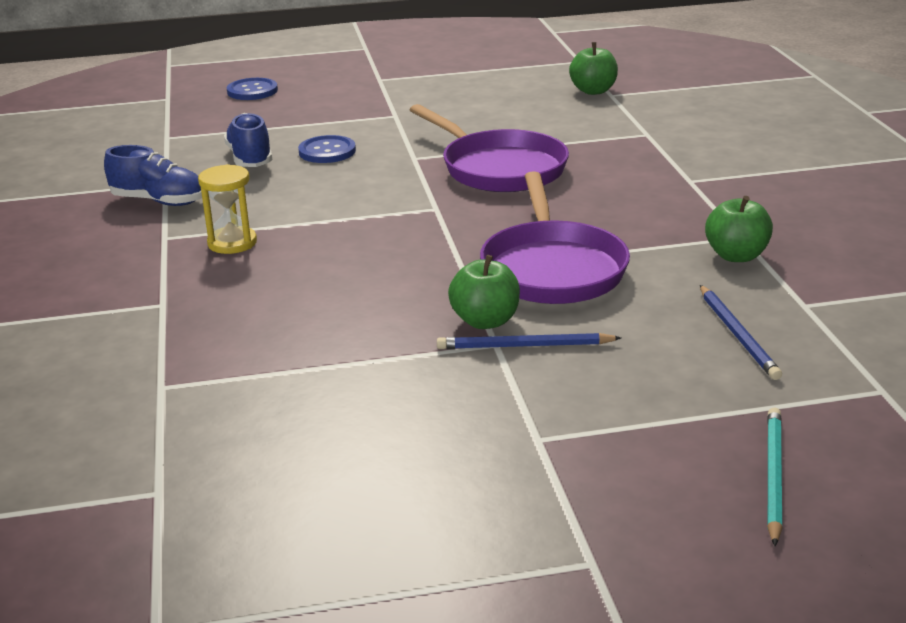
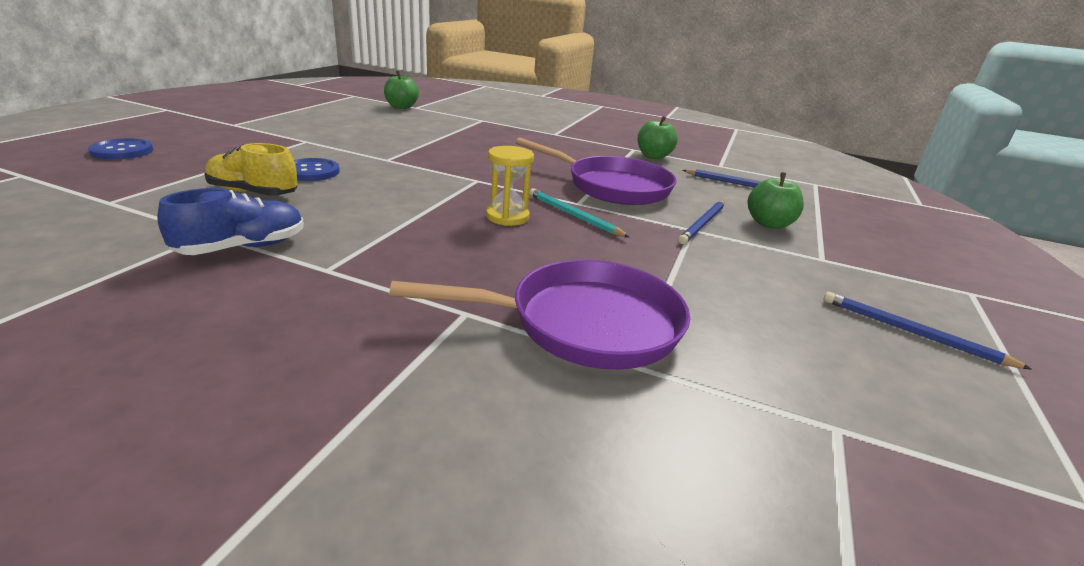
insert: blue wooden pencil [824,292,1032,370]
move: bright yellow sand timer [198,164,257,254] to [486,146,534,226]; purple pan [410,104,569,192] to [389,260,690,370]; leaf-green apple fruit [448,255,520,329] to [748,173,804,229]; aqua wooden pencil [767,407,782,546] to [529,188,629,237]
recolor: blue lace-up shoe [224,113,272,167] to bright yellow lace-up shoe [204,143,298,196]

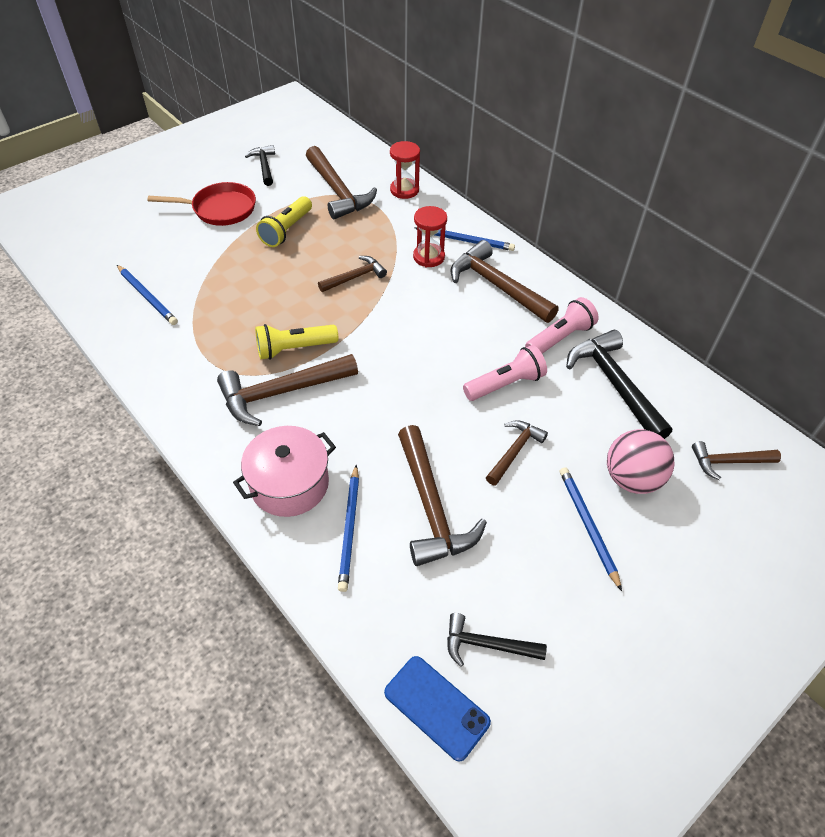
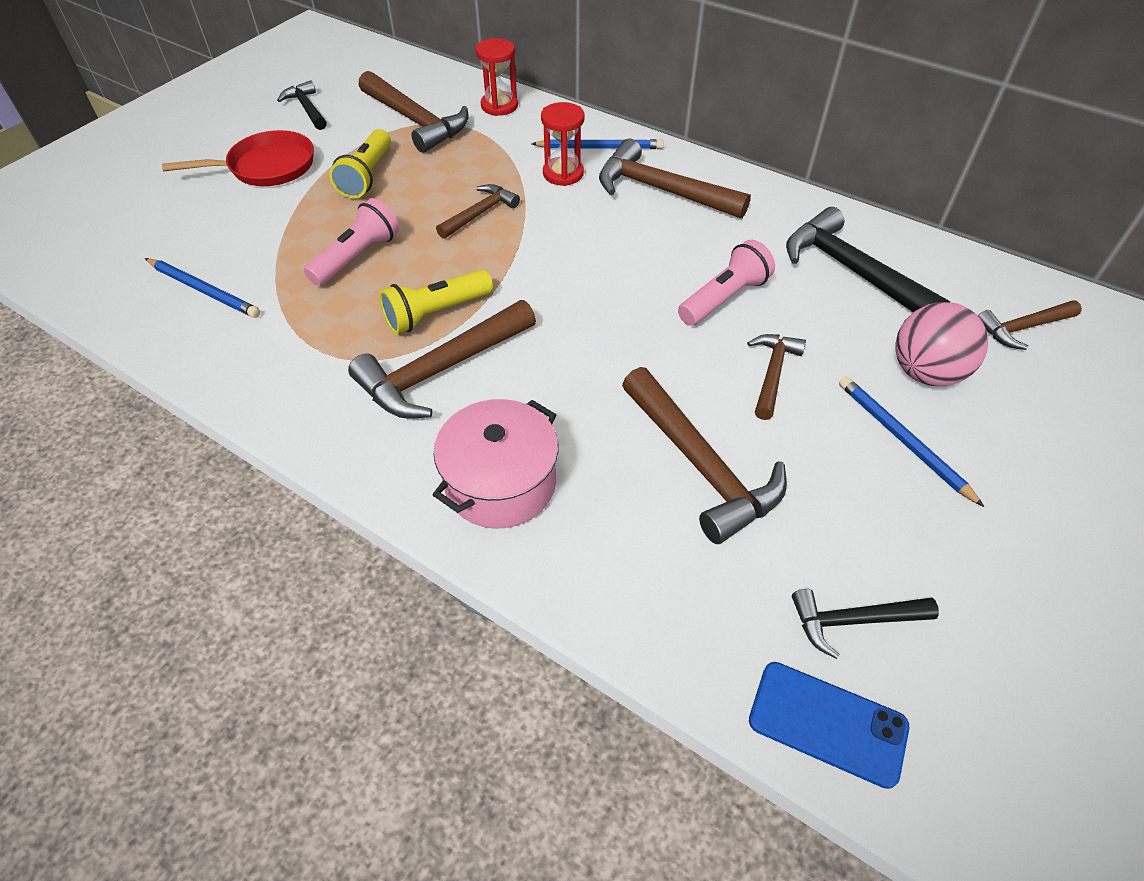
delete: blue wooden pencil [338,465,359,592]
move: pink flashlight [525,297,599,354] to [304,198,399,286]

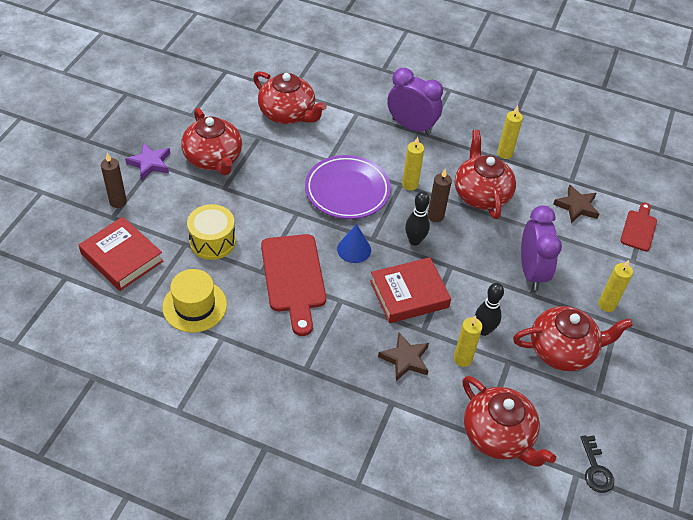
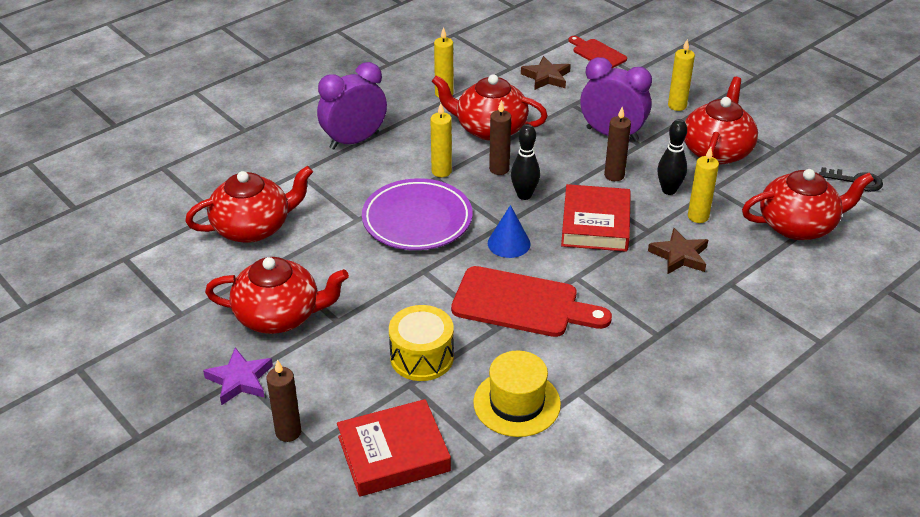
insert: brown wax candle [604,107,631,181]

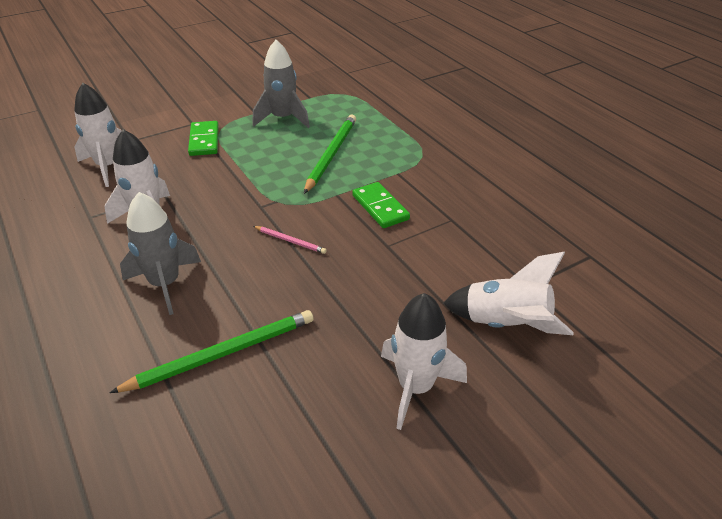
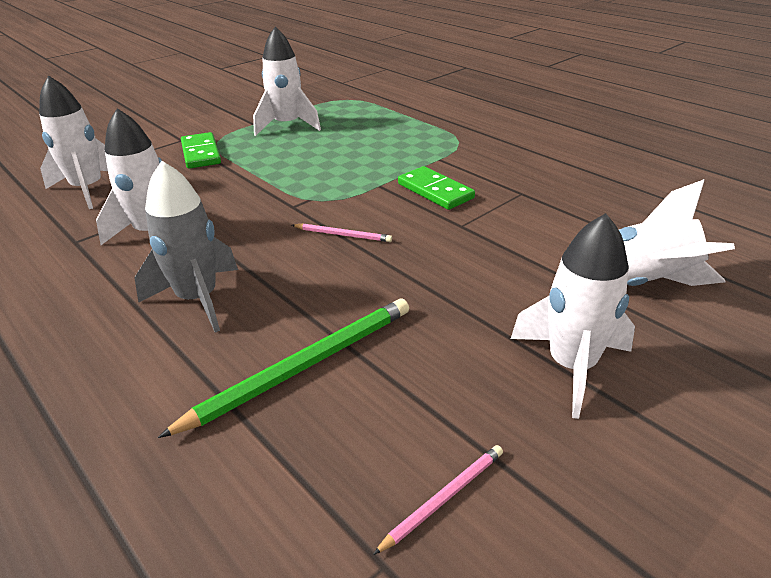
delete: leaf-green wooden pencil [304,114,356,194]
insert: pink wooden pencil [373,445,503,555]
recolor: ash-grey rocket [253,40,310,128] to snow-white rocket [253,27,321,136]

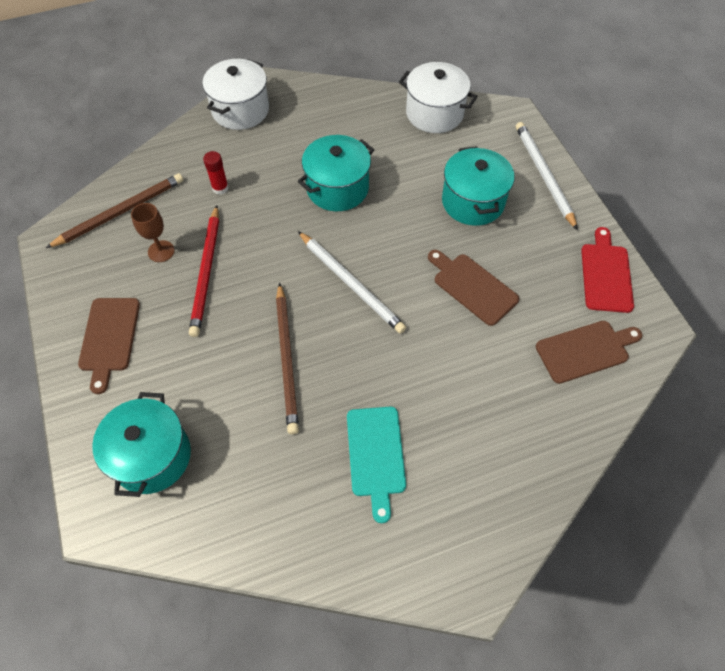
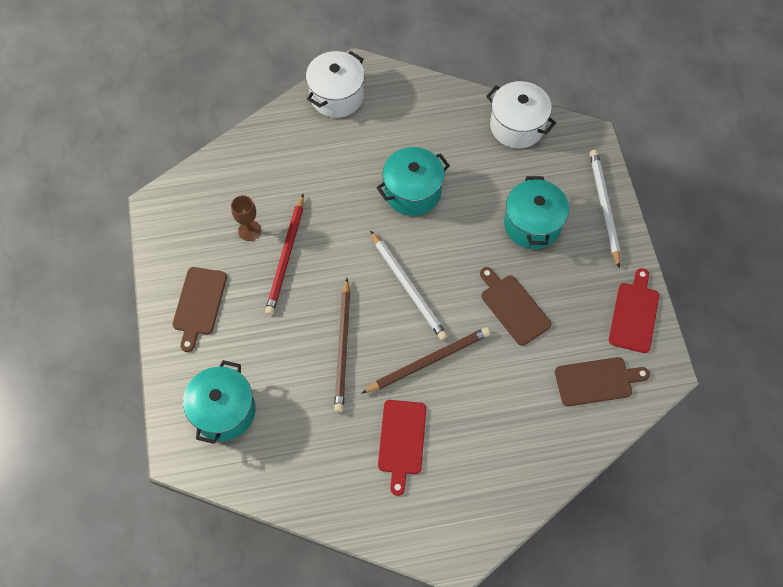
delete: scarlet glue [203,151,229,195]
move: brown wooden pencil [46,173,184,248] to [361,327,490,394]
recolor: aqua chopping board [347,407,406,523] to scarlet chopping board [378,400,426,496]

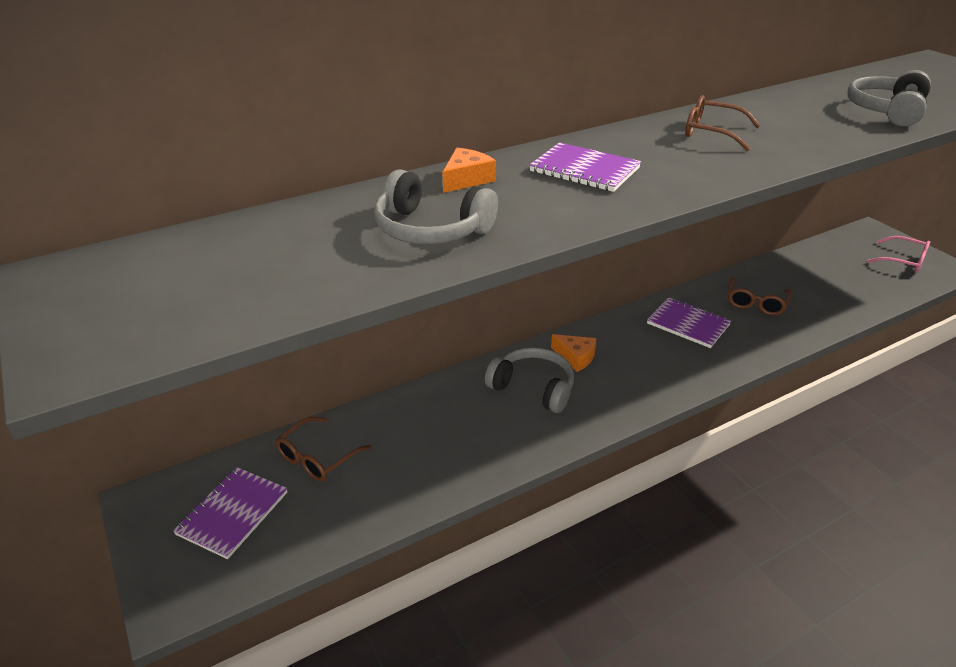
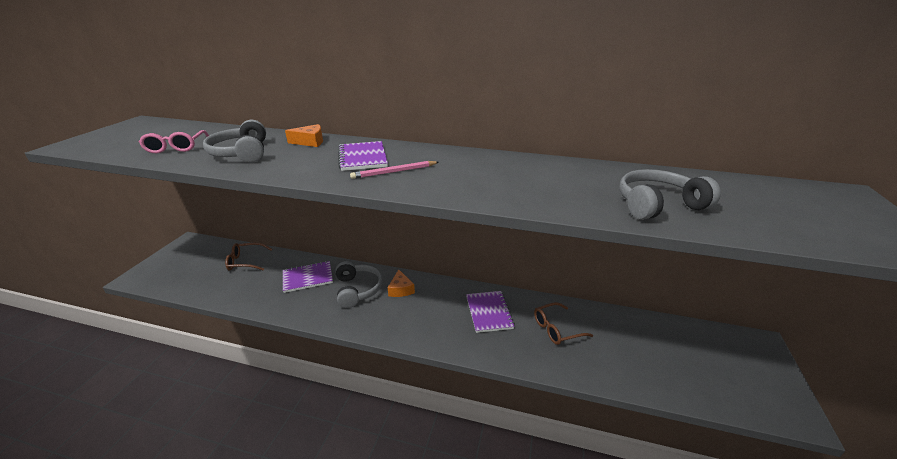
delete: brown glasses [685,95,761,151]
insert: pink wooden pencil [350,161,439,179]
move: purple notebook [173,467,288,559] to [283,261,333,293]; pink glasses [867,236,930,273] to [139,130,209,153]

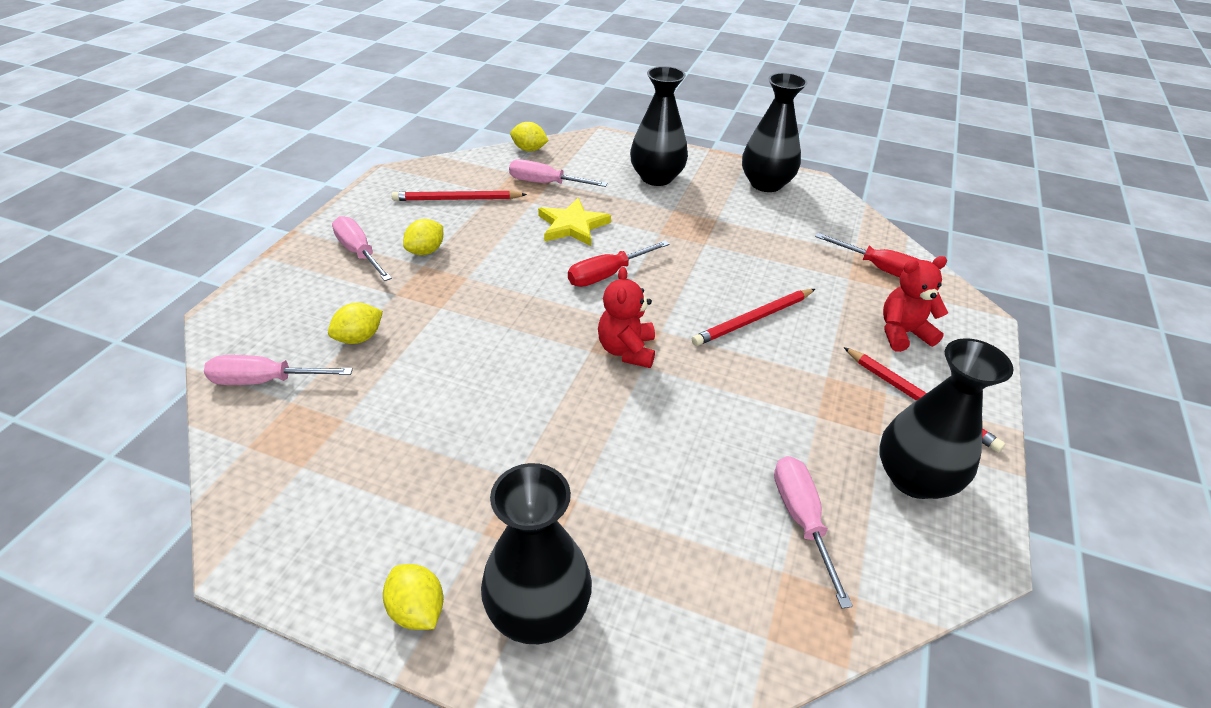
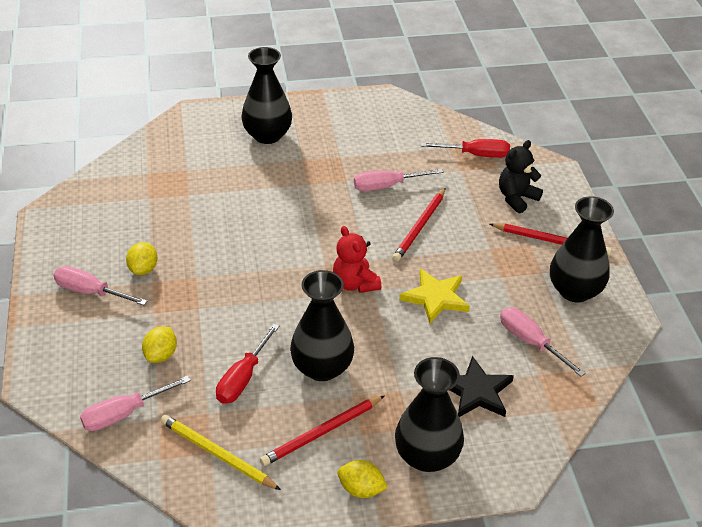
delete: bright yellow citrus fruit [510,122,549,151]
insert: bright yellow wooden pencil [160,415,281,490]; ebony star shape [450,356,514,417]
move: scarlet wooden pencil [391,190,527,201] to [260,395,385,466]; pink hand screwdriver [509,159,607,187] to [354,169,443,191]; bright yellow star shape [538,198,611,246] to [399,269,470,323]; scarlet hand screwdriver [568,240,670,287] to [216,324,279,404]; ebony tall vase [742,73,808,192] to [290,270,354,381]
recolor: scarlet stuffed bear [883,256,948,352] to ebony stuffed bear [499,140,543,214]

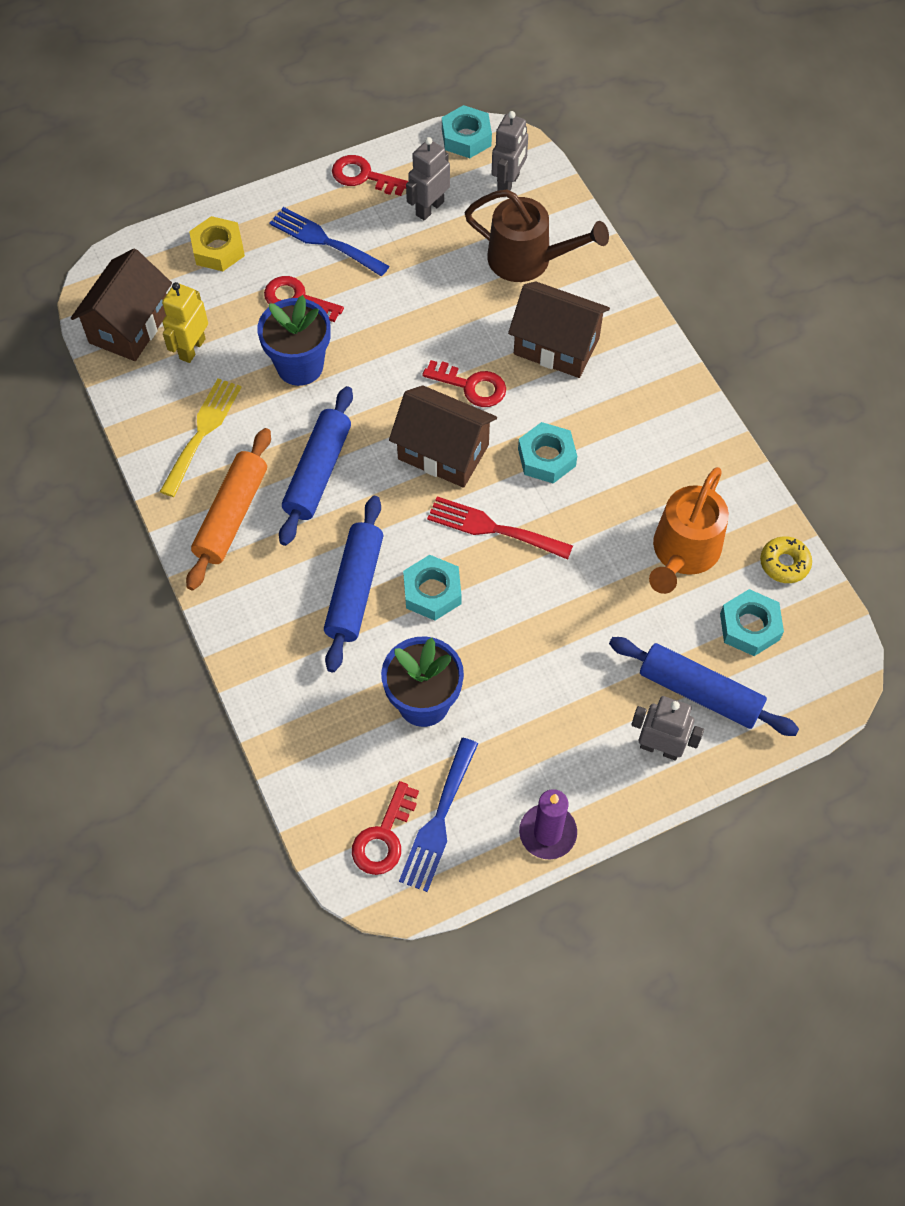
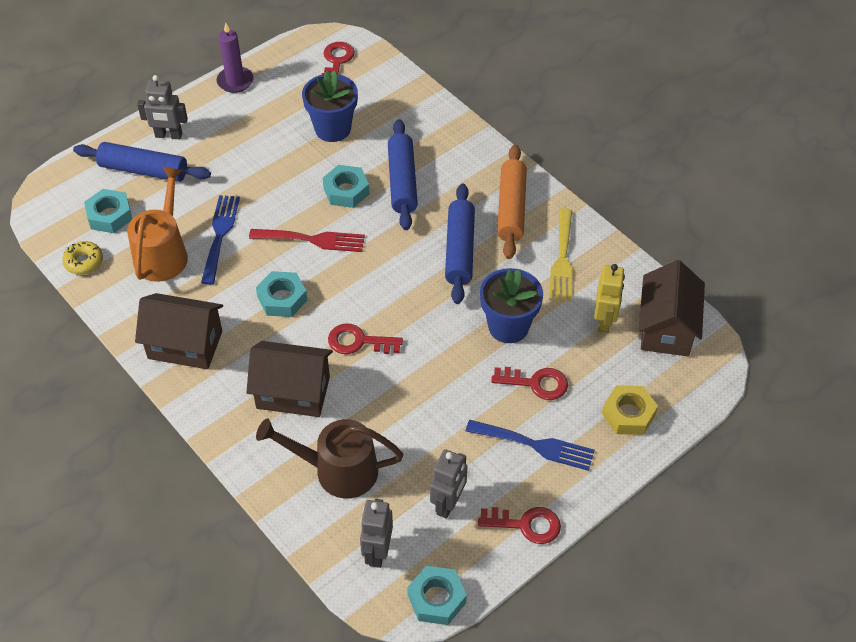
move: brown toy house [389,385,497,488] to [135,293,223,369]; blue fork [399,738,478,892] to [201,195,240,285]

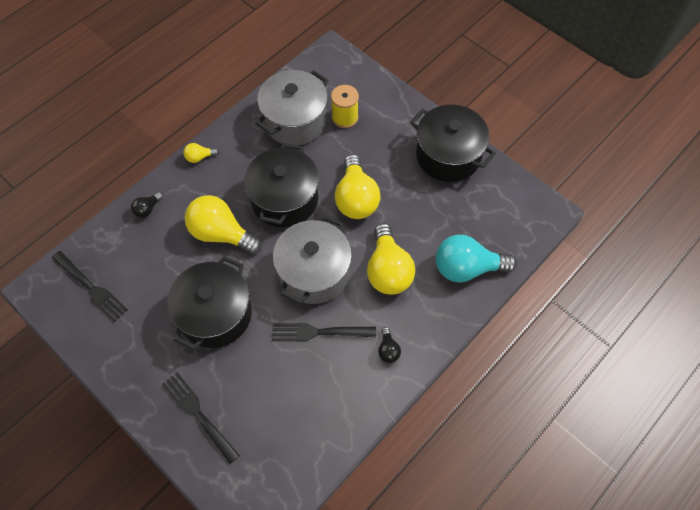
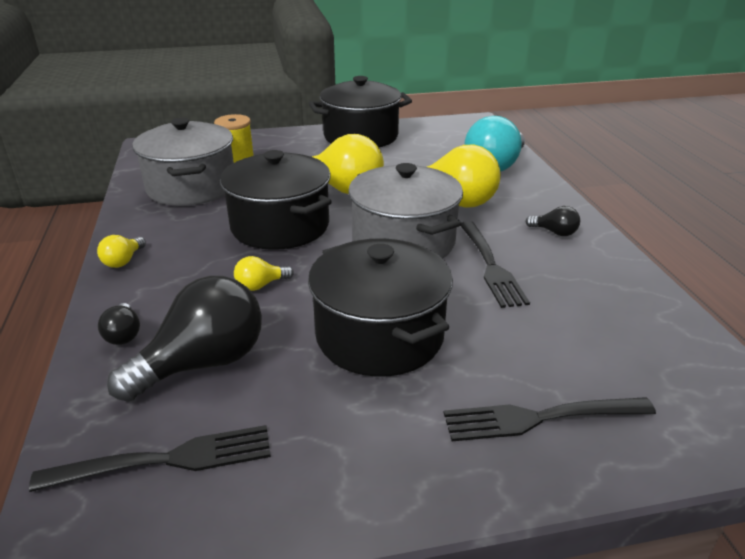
insert: ebony light bulb [107,276,262,402]
rotate: ebony fork [272,323,376,341] = [460,221,530,308] 45 degrees counterclockwise
resize: bright yellow light bulb [185,195,262,254] = [234,256,294,291] x0.46

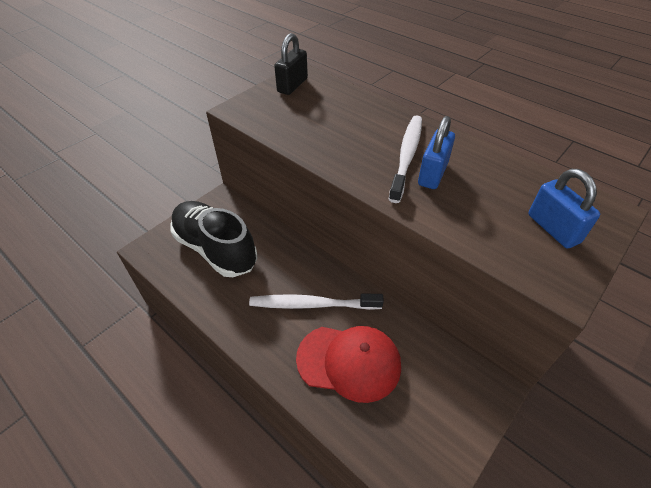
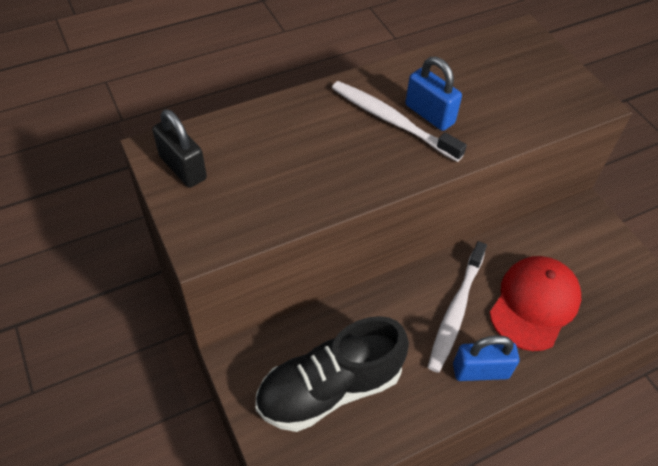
move: blue lock [528,169,600,248] to [453,335,520,381]

